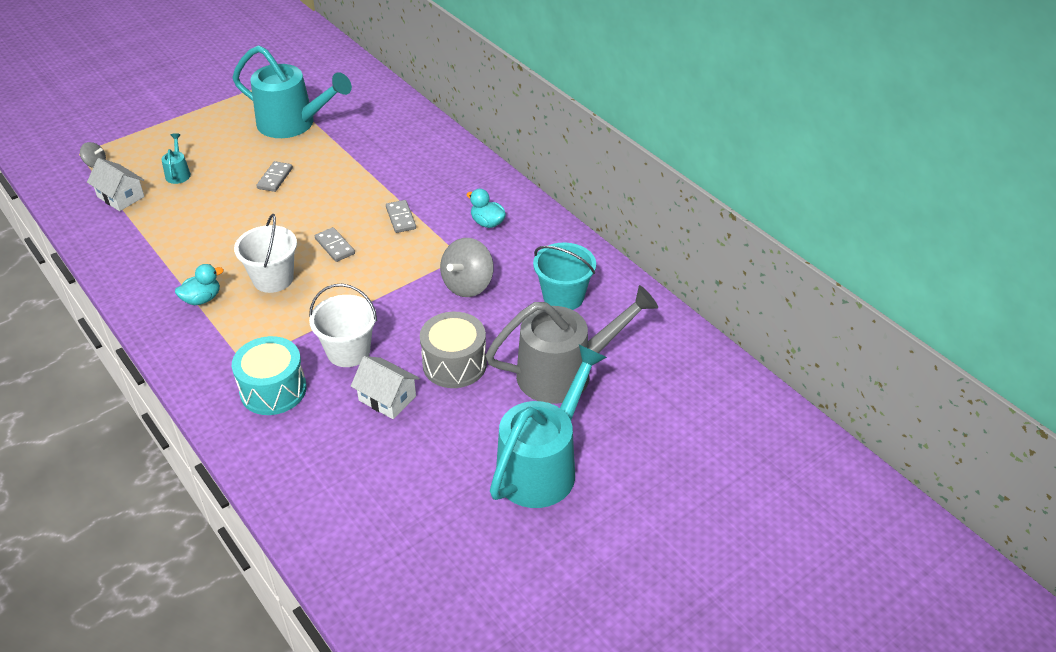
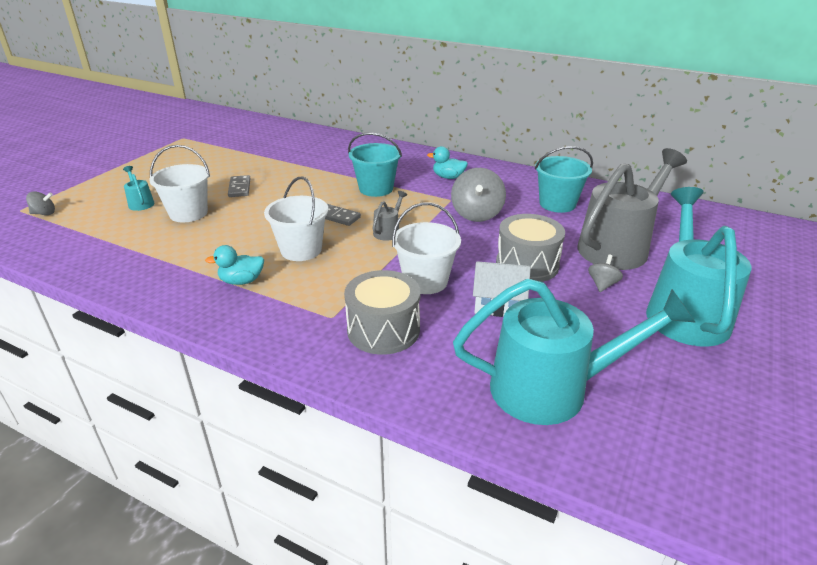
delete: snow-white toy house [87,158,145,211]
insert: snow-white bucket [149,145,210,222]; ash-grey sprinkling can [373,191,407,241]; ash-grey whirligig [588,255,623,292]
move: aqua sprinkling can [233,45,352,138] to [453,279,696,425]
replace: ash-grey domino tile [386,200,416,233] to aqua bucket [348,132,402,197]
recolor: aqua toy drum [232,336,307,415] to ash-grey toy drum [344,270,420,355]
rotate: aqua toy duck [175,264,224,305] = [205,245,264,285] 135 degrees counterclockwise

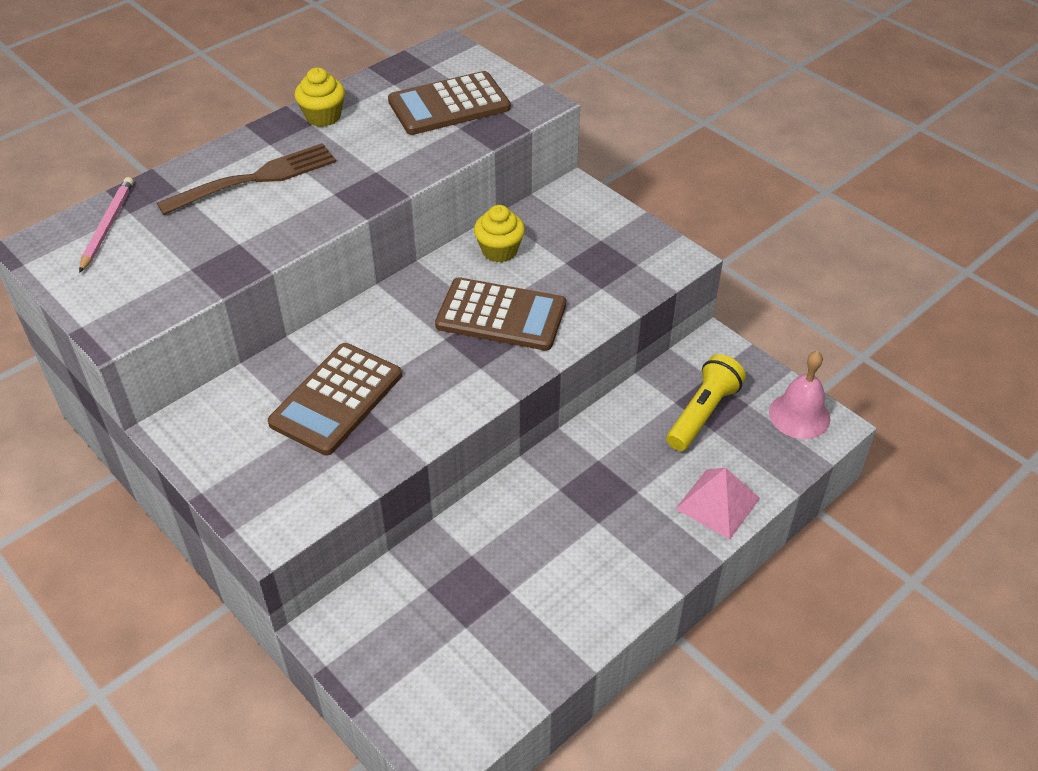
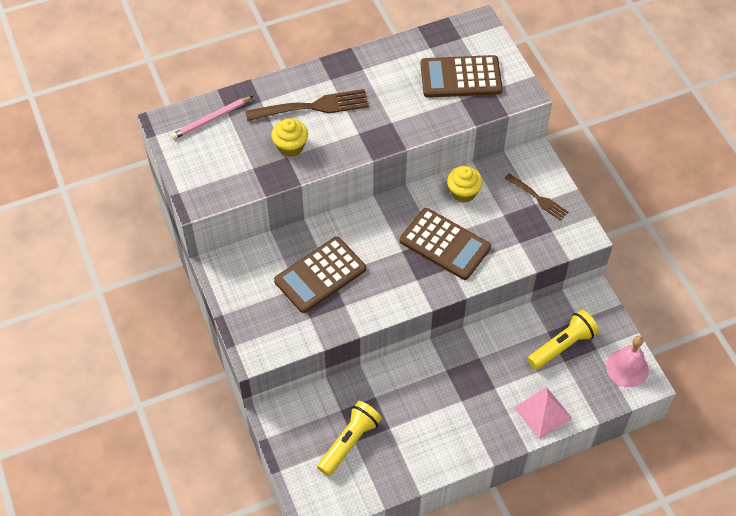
insert: bright yellow flashlight [317,401,382,476]; brown fork [505,173,568,221]
move: bright yellow fairy cake [295,67,345,127] to [271,118,308,157]
rotate: pink wooden pencil [79,177,134,273] = [171,96,253,140] 150 degrees counterclockwise

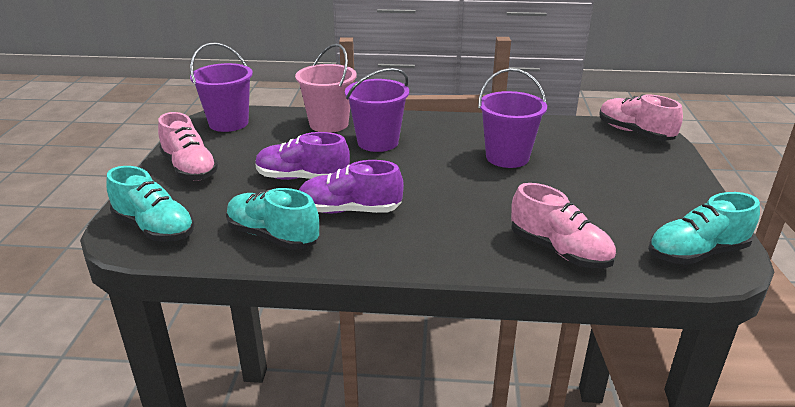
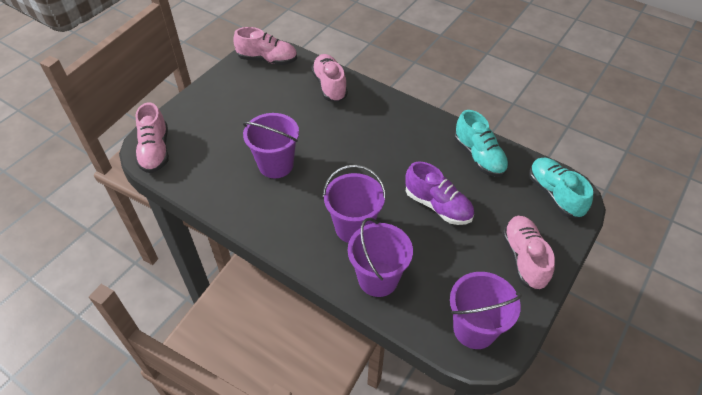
delete: purple lace-up shoe [299,160,404,213]
recolor: pink bucket [295,44,357,133] to purple bucket [348,218,413,297]; aqua lace-up shoe [648,192,760,265] to pink lace-up shoe [233,27,297,65]

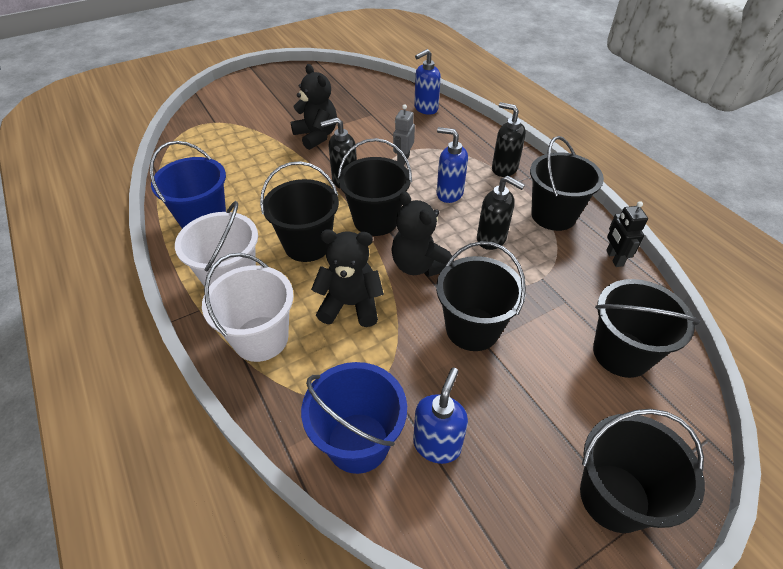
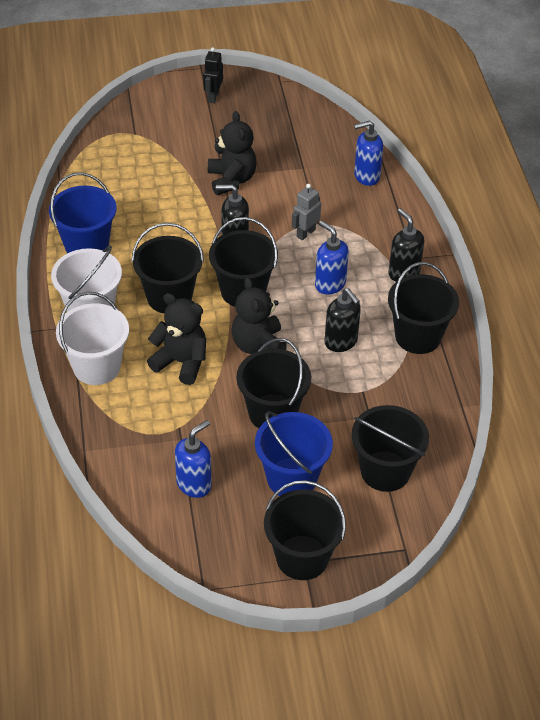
move: blue bucket [301,362,407,474] to [255,411,333,496]; ebony toy robot [606,201,648,267] to [203,47,223,103]

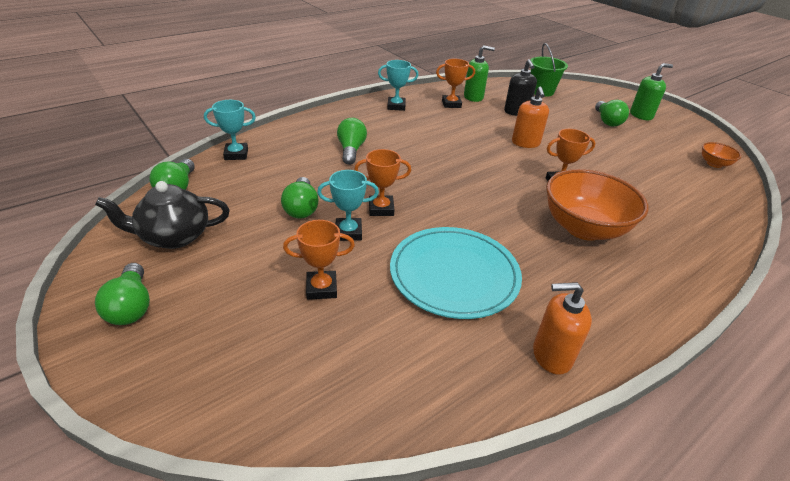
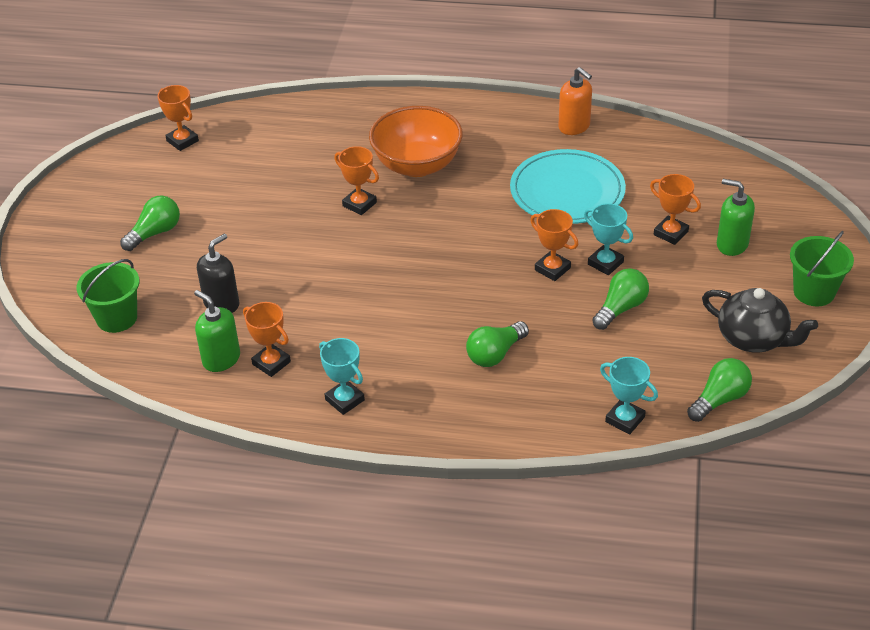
delete: orange-coloured soap pump [512,86,549,148]
move: leaf-green soap pump [630,63,673,120] to [717,179,755,256]
replace: leaf-green light bulb [95,263,150,325] to leaf-green bucket [790,231,854,306]; orange-coloured serving bowl [702,142,741,168] to orange-coloured trophy [157,85,199,151]

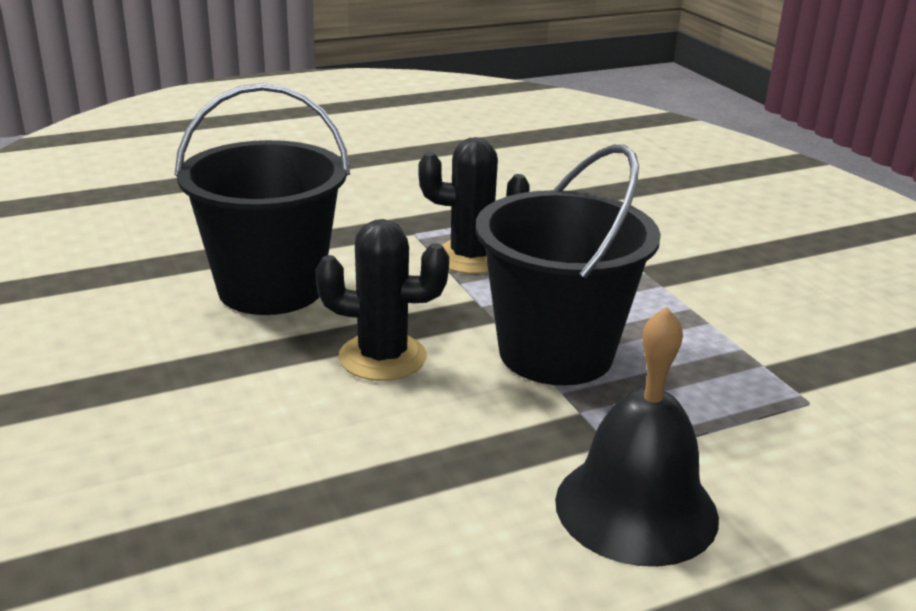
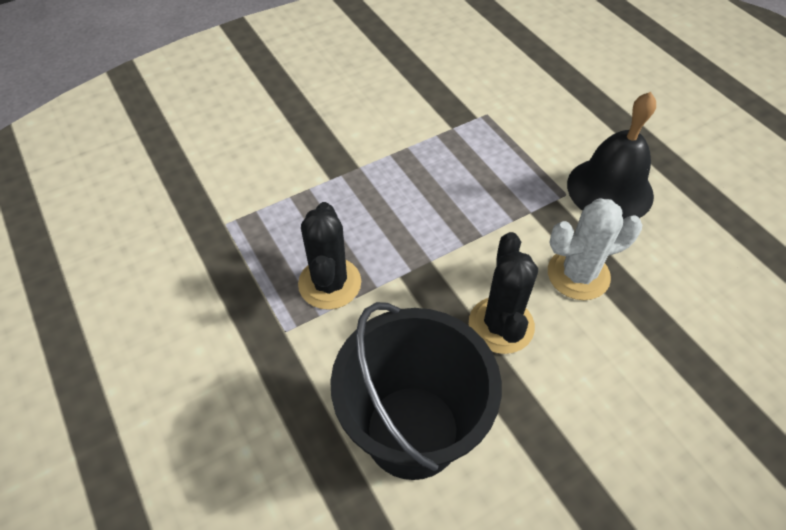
delete: ebony bucket [476,145,661,385]
insert: snow-white prickly plant [548,198,642,300]

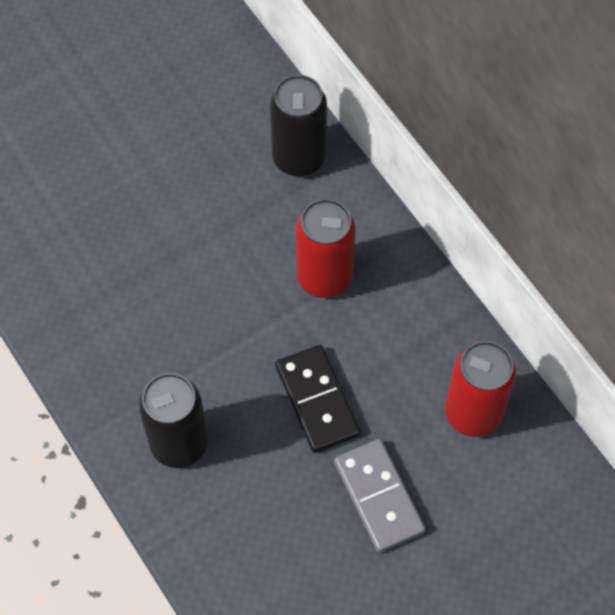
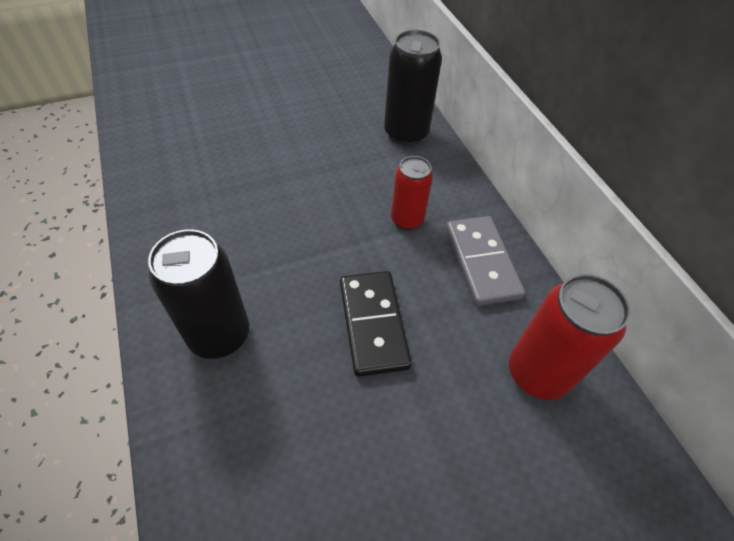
move: ash-grey domino tile [334,439,426,553] to [446,216,525,306]
resize: scarlet tin [296,199,356,298] = [391,156,433,230] x0.64

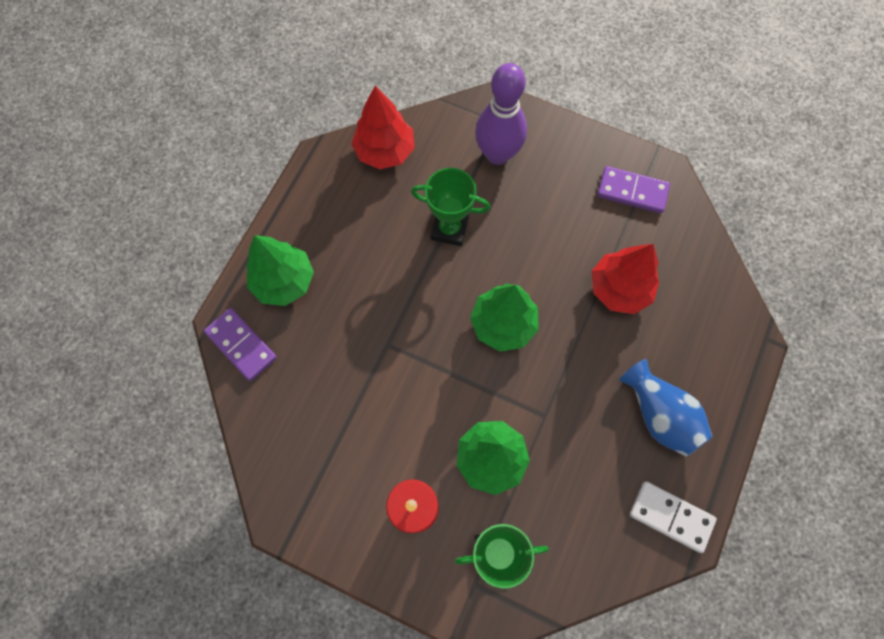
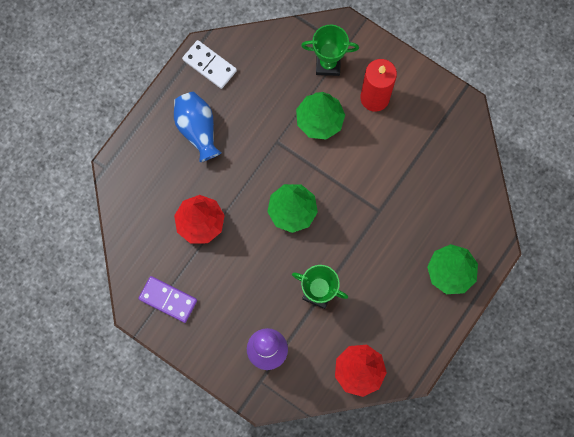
delete: purple domino tile [204,308,277,381]

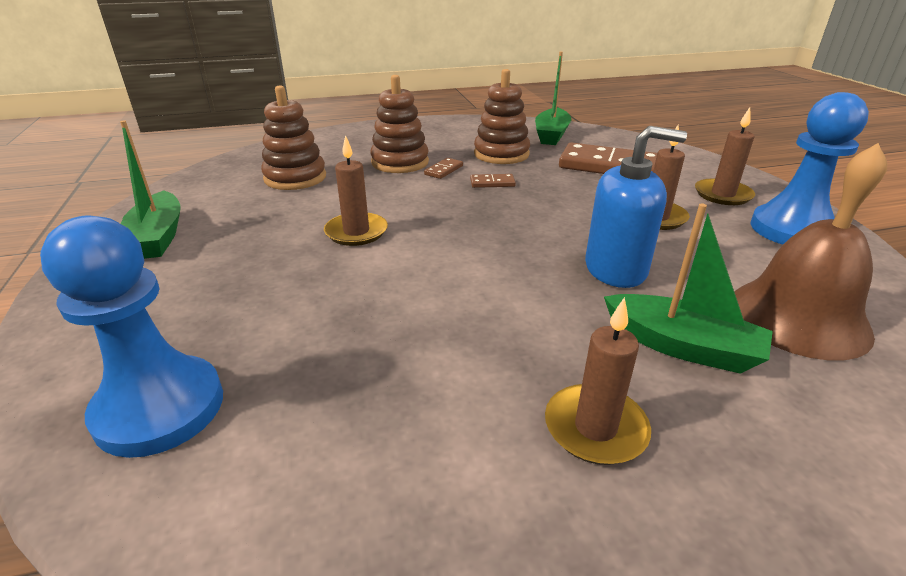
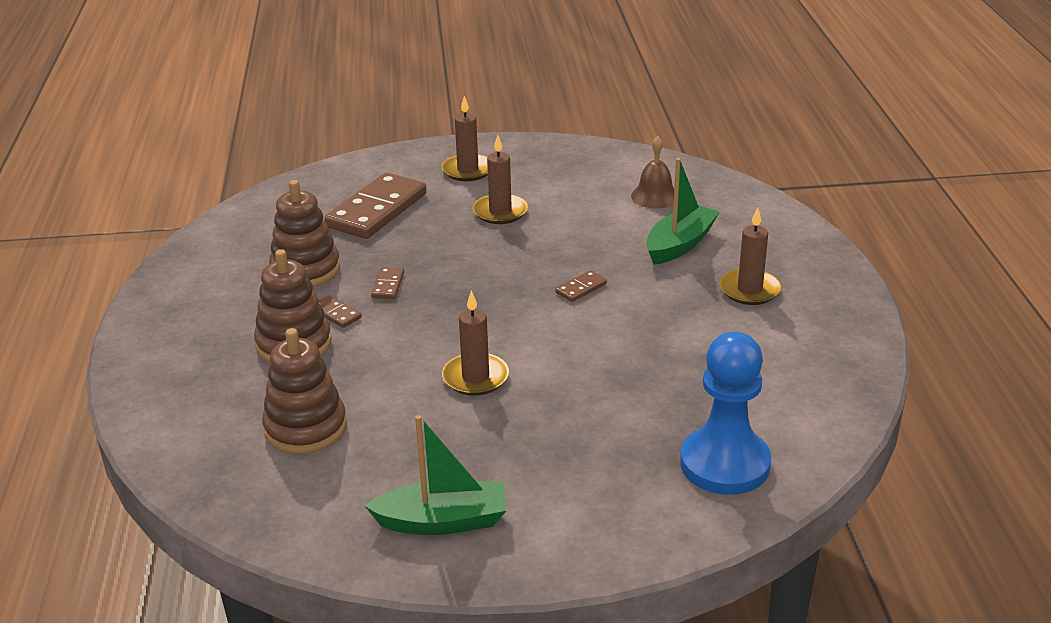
delete: leaf-green boat [535,52,572,145]; blue soap pump [585,126,687,288]; blue chess pawn [750,92,869,245]
insert: brown domino tile [555,270,607,302]
resize: brown bell [734,143,887,360] = [631,136,674,209] x0.56

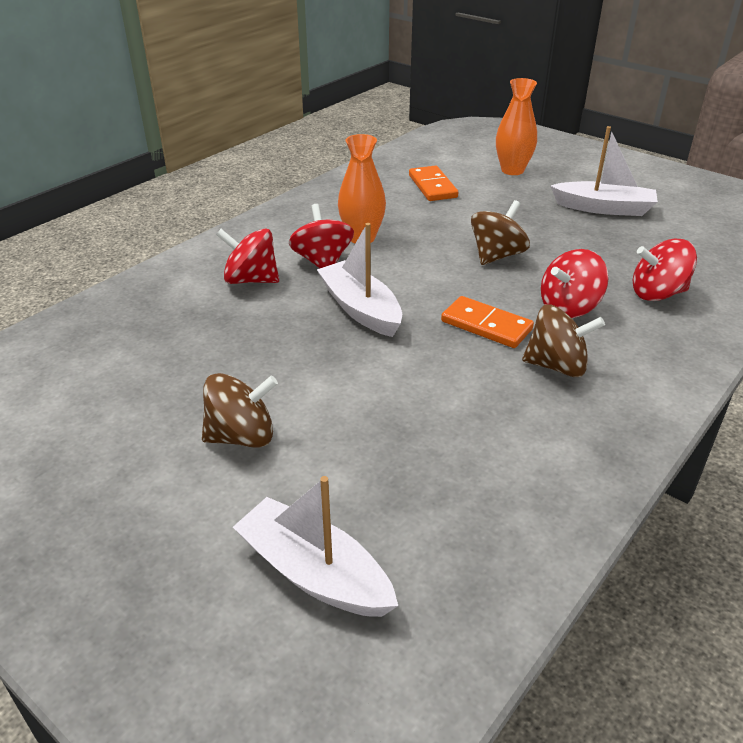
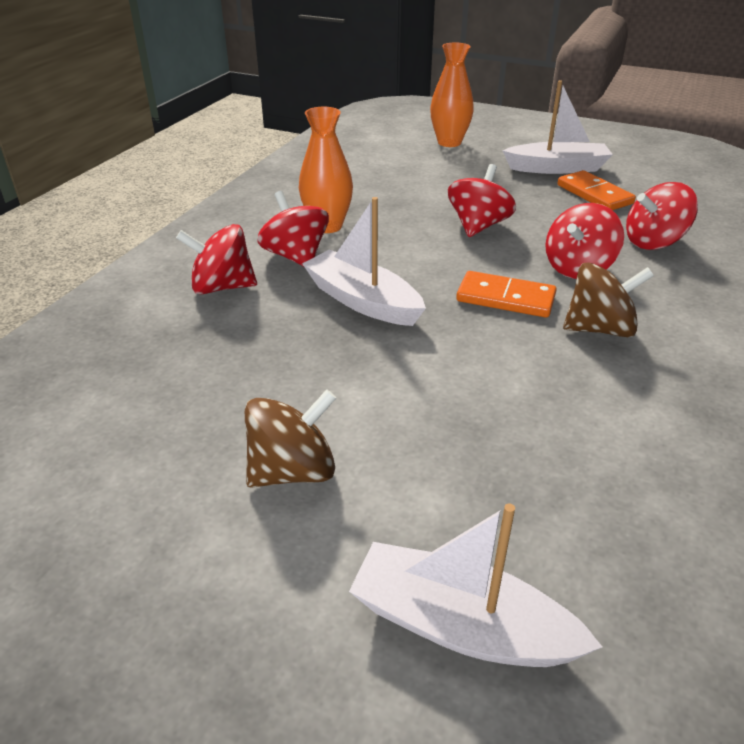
move: orange-coloured domino tile [409,166,458,201] to [557,170,636,210]
recolor: brown whirligig [471,200,530,265] to scarlet whirligig [448,164,516,237]

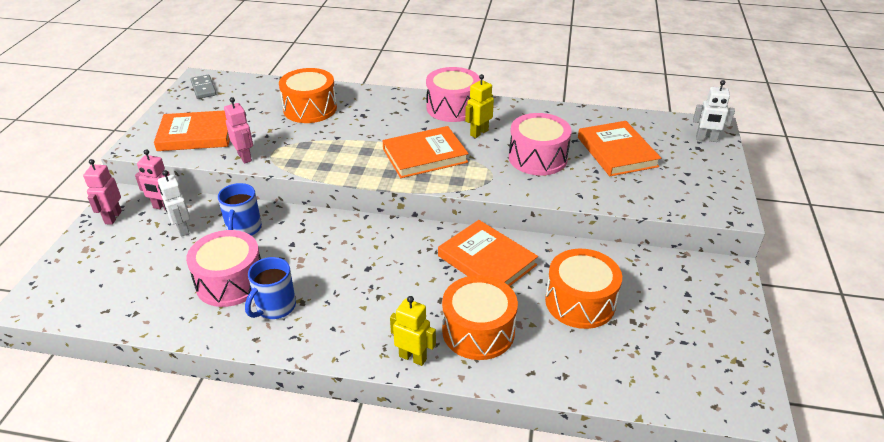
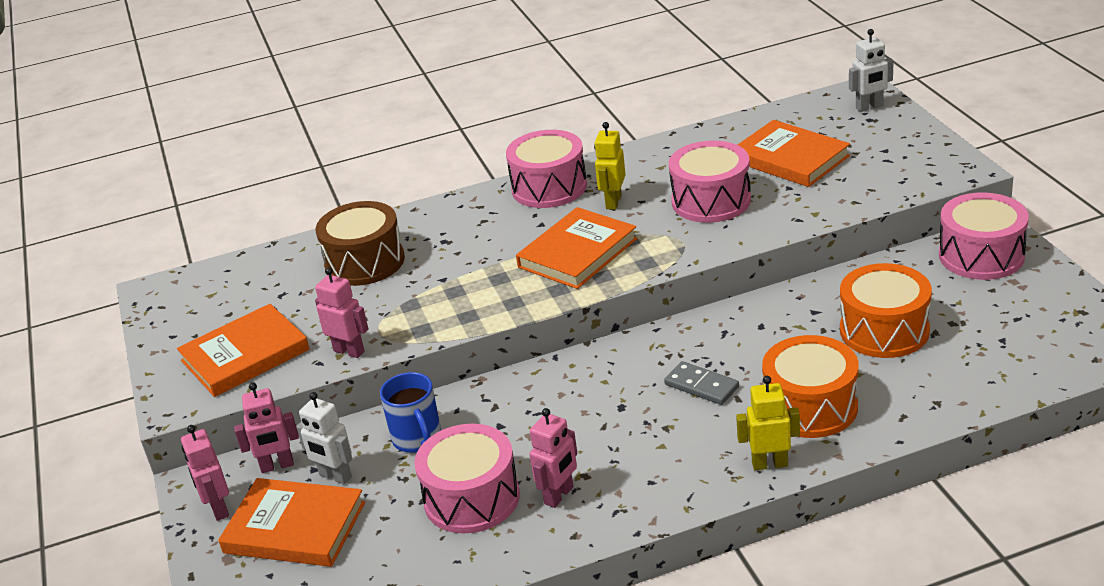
insert: pink toy drum [939,192,1029,280]
move: ash-grey domino tile [191,75,216,99] to [664,361,739,405]; orange-coloured book [438,220,538,286] to [218,478,365,567]
replace: blue tea mug [245,257,296,319] to pink toy robot [530,408,578,508]
recolor: orange-coloured toy drum [279,68,337,123] to brown toy drum [316,201,405,286]

